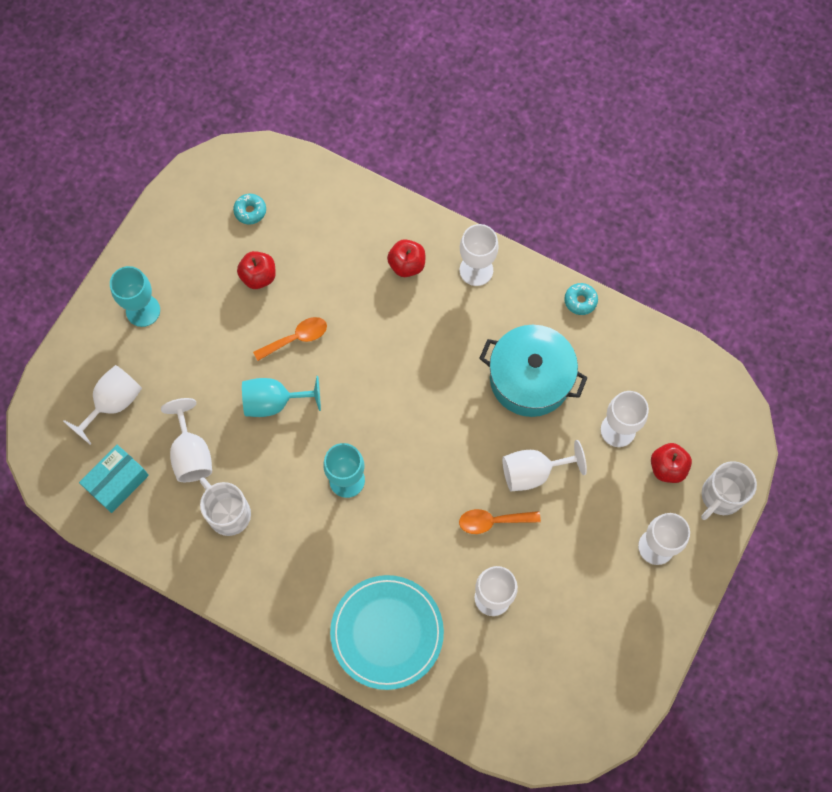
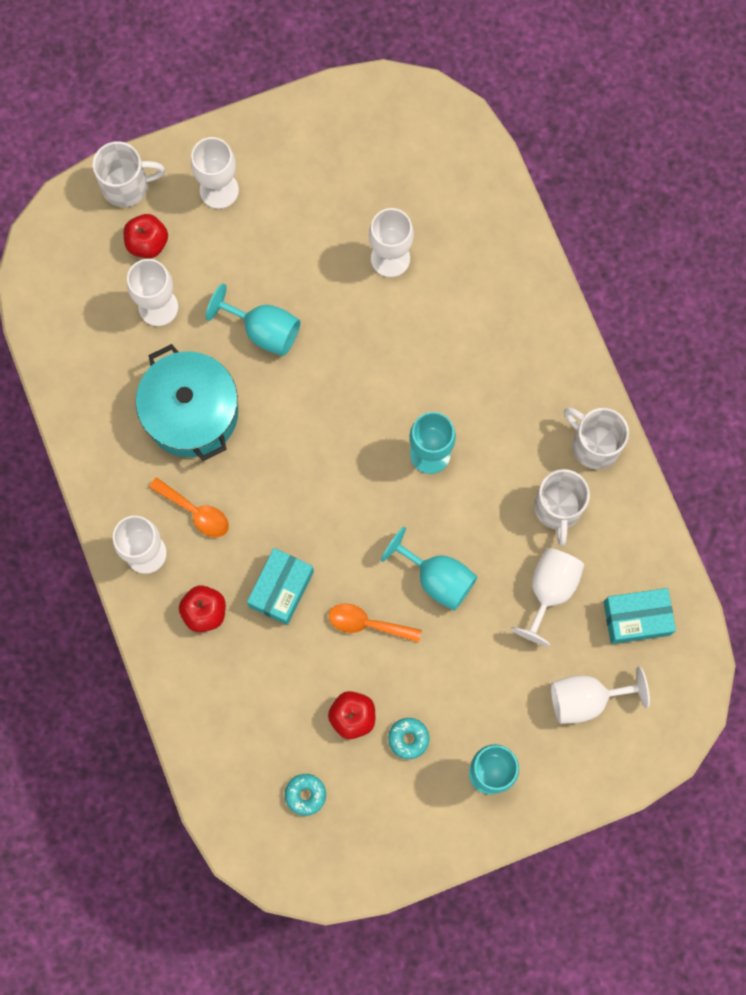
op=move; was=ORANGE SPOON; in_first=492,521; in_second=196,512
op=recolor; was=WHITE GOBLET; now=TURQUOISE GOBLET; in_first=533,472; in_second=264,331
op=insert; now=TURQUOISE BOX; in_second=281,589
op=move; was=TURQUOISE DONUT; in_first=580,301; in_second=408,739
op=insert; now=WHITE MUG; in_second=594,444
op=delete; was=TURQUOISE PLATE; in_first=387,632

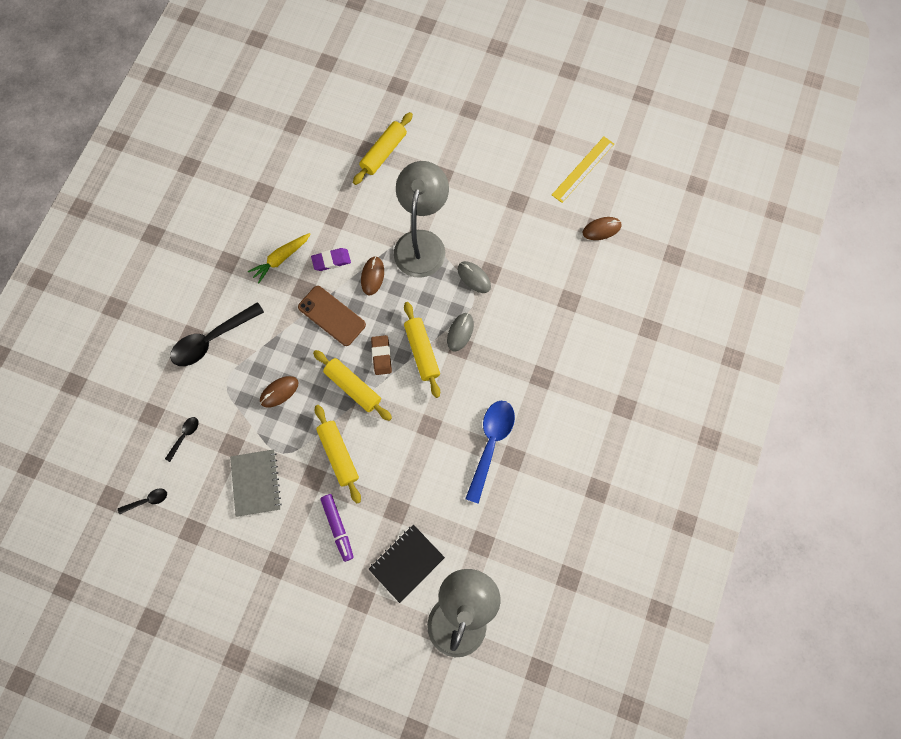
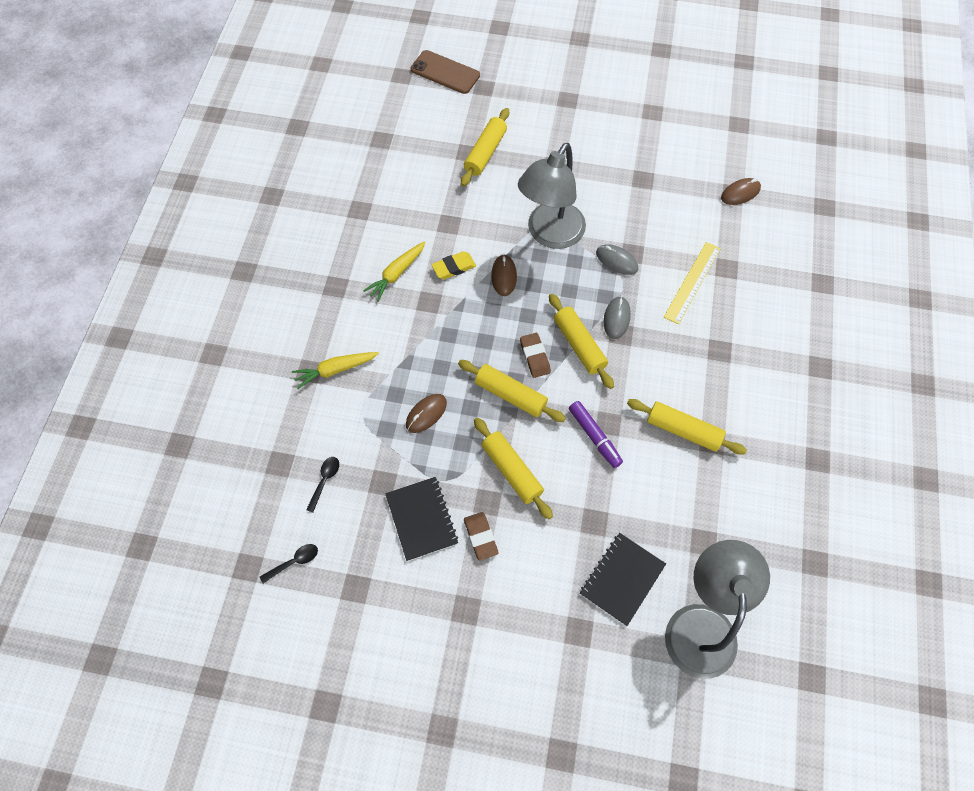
op=replace; was=BLACK SPOON; now=YELLOW CARROT; in_first=212,339; in_second=335,370
op=recolor; was=GREY NOTEBOOK; now=BLACK NOTEBOOK; in_first=256,483; in_second=421,519
op=move; was=BROWN PHONE; in_first=332,316; in_second=445,72
op=recolor; was=PURPLE ERASER; now=YELLOW ERASER; in_first=331,261; in_second=454,267
op=insert; now=BROWN ERASER; in_second=480,537
op=rotate; was=GREY LAMP; in_first=422,243; in_second=550,235; clockwise=-150
op=move; was=PURPLE MARKER; in_first=338,527; in_second=594,437
op=replace; was=BLUE SPOON; now=YELLOW ROLLING PIN; in_first=490,444; in_second=683,430
op=move; was=YELLOW RULER; in_first=583,169; in_second=692,282

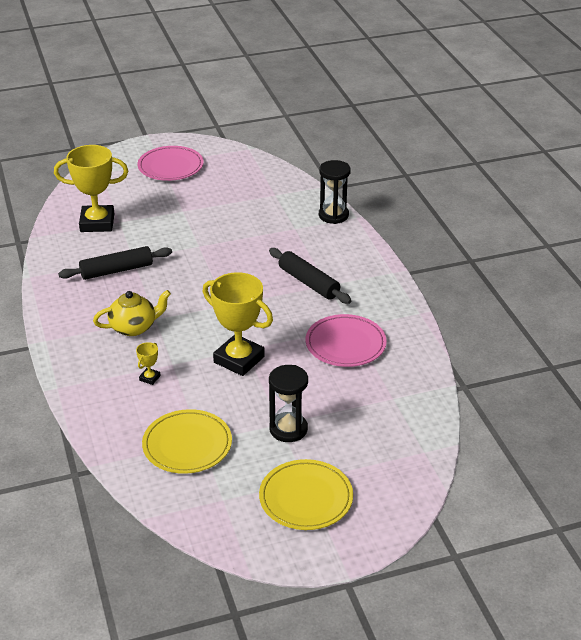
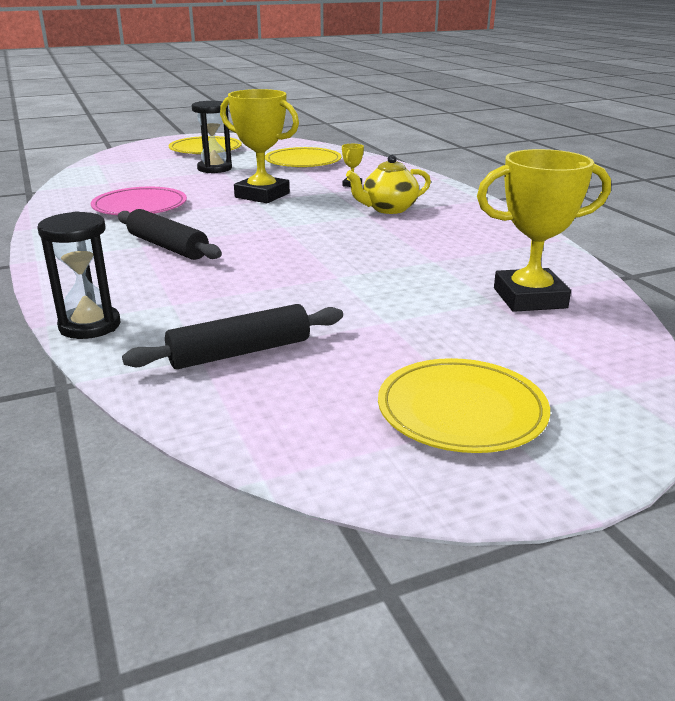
op=move; was=BLACK ROLLING PIN; in_first=116,270; in_second=240,352
op=recolor; was=PINK PLATE; now=YELLOW PLATE; in_first=170,166; in_second=461,411

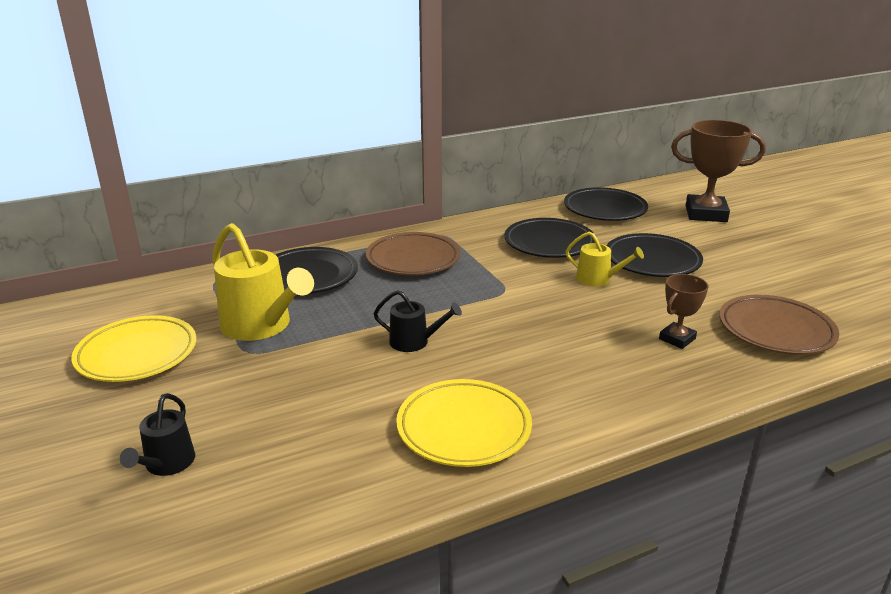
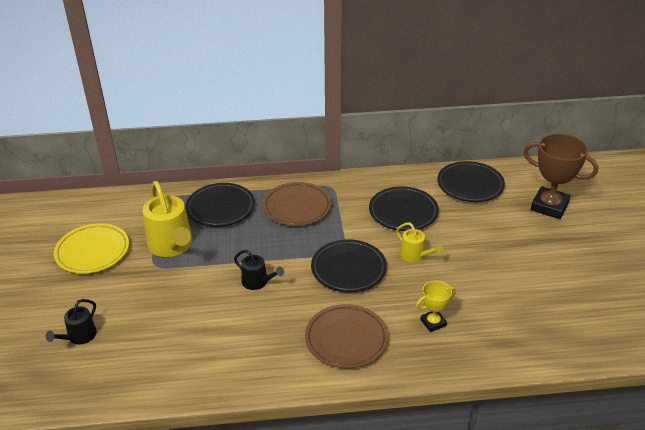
op=move; was=BROWN PLATE; in_first=775,330; in_second=346,339
op=move; was=BLACK PLATE; in_first=652,261; in_second=348,269
op=recolor; was=BROWN TROPHY; now=YELLOW TROPHY; in_first=677,339; in_second=433,323
op=delete; was=YELLOW PLATE; in_first=464,428

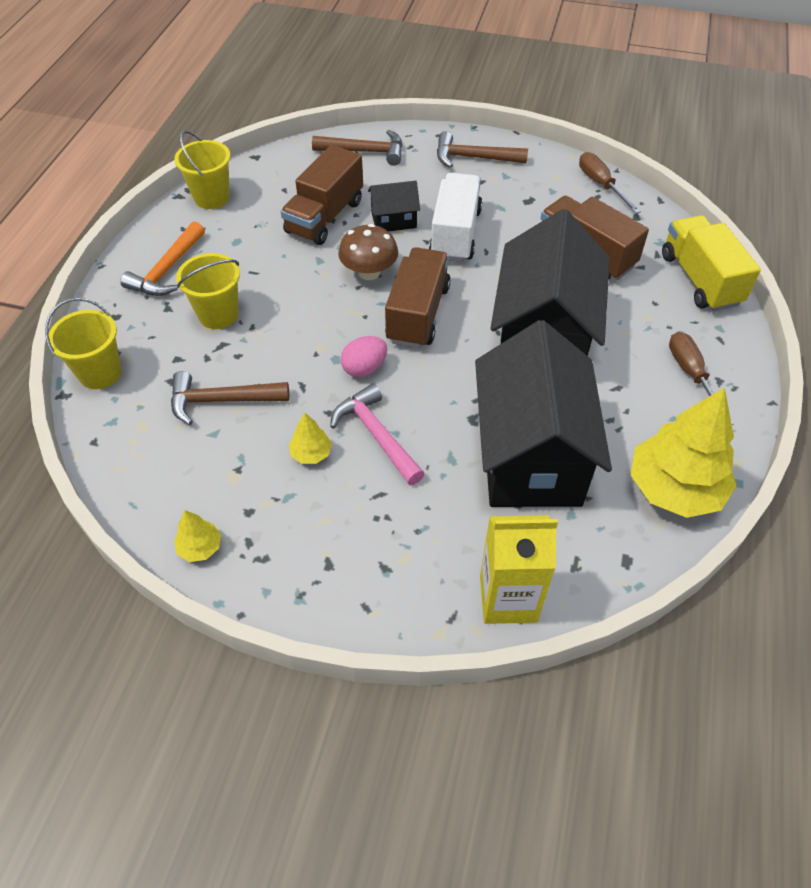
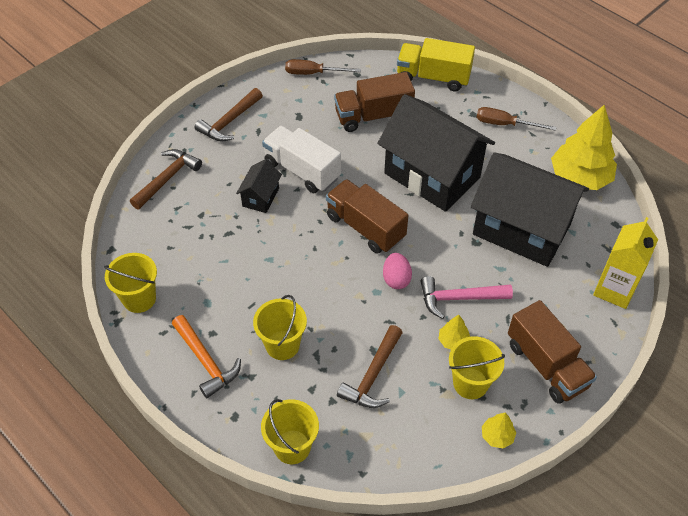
op=insert; now=YELLOW BUCKET; in_second=470,383
op=move; was=BROWN TRUCK; in_first=325,217; in_second=546,365
op=delete; was=BROWN MUSHROOM; in_first=369,272

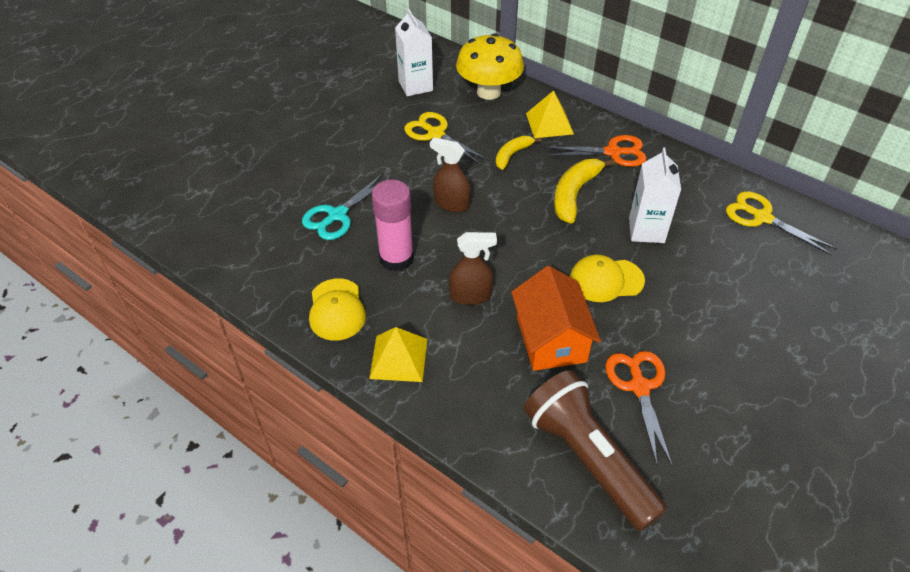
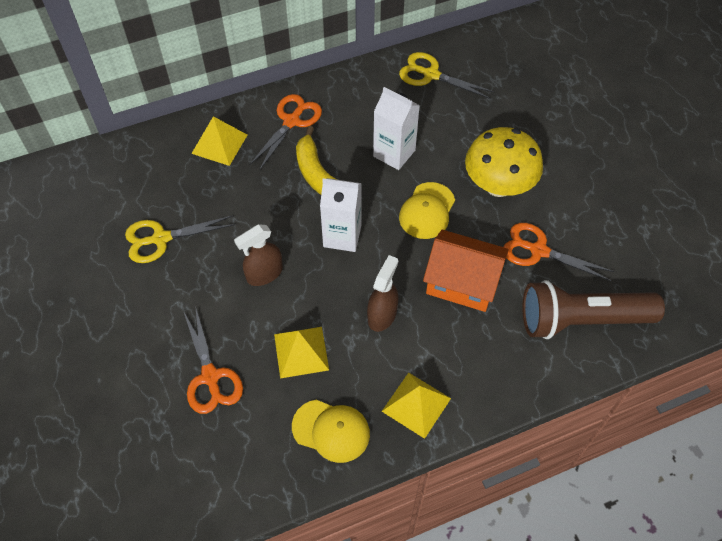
op=recolor; was=TURQUOISE SCISSORS; now=ORANGE SCISSORS; in_first=337,215; in_second=210,376
op=replace; was=PINK GLUE STICK; now=YELLOW PYRAMID; in_first=396,258; in_second=301,352
op=move; was=WHITE CARTON; in_first=415,86; in_second=342,236
op=rotate; was=YELLOW SCISSORS; in_first=762,217; in_second=431,75; clockwise=45
op=move; was=YELLOW MUSHROOM; in_first=488,92; in_second=498,185
op=delete; was=YELLOW BANANA; in_first=512,155

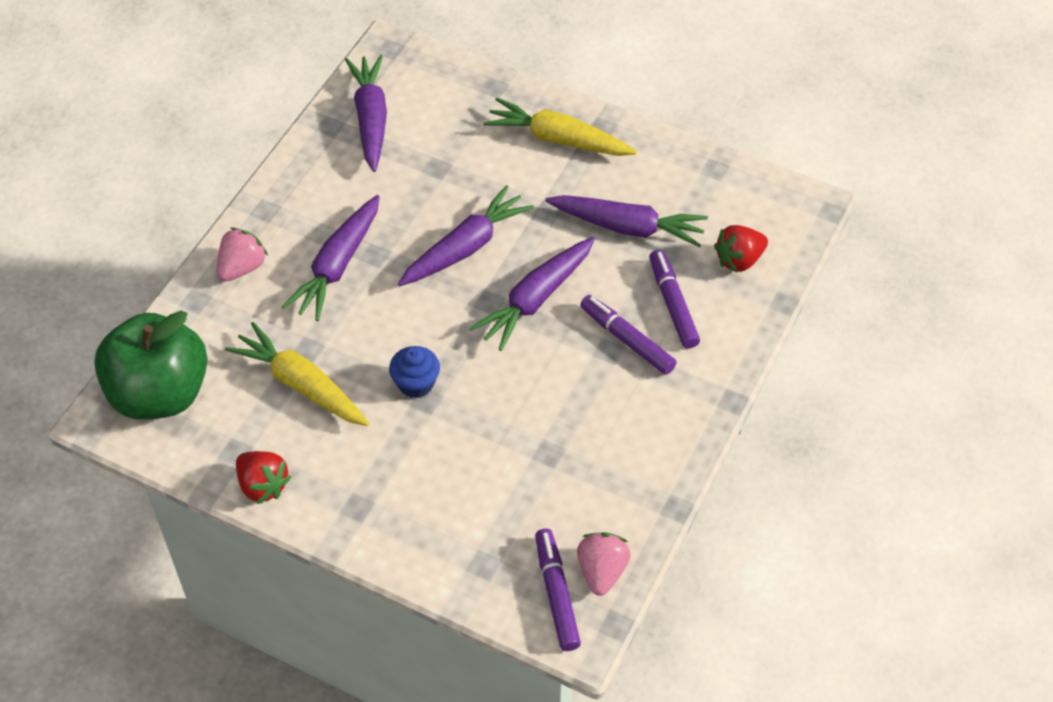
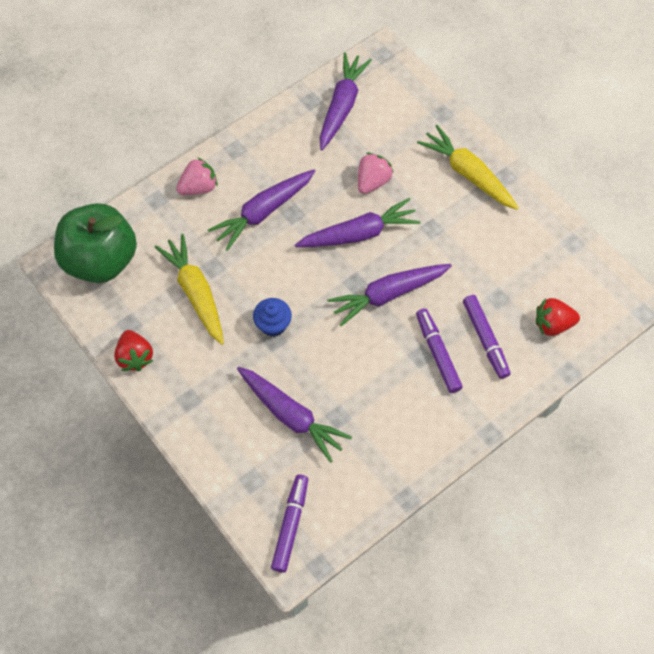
op=move; was=PURPLE CARROT; in_first=627,227; in_second=291,416
op=move; was=PINK STRAWBERRY; in_first=601,571; in_second=372,181
op=rotate; was=PURPLE MARKER; in_first=673,304; in_second=485,339; clockwise=150

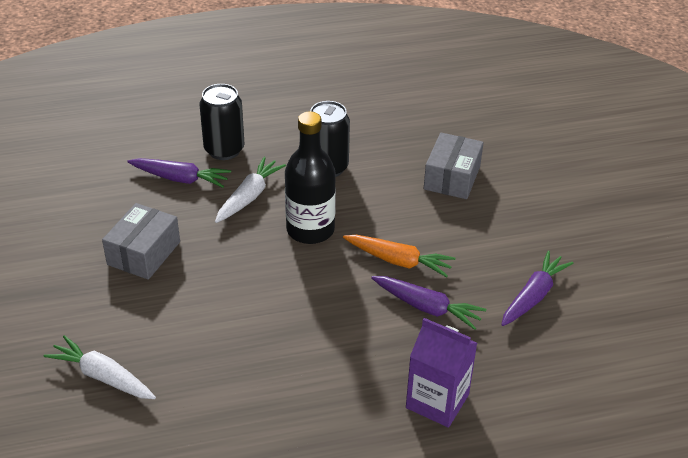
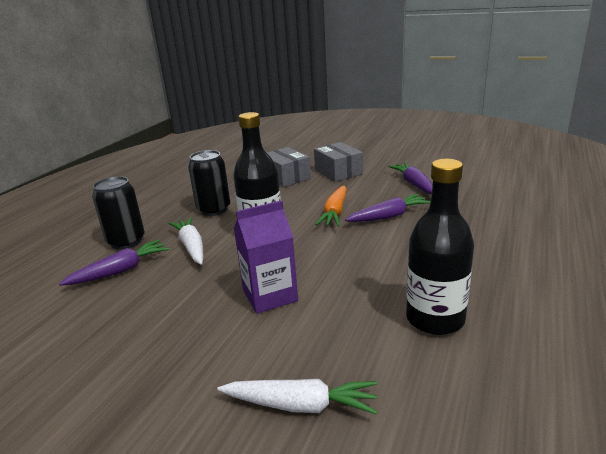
op=rotate; was=WHITE CARROT; in_first=103,377; in_second=300,405; clockwise=-150
op=move; was=PURPLE CARTON; in_first=437,401; in_second=270,296
op=move; was=GREY BOX; in_first=144,253; in_second=338,172
op=rotate; was=ORANGE CARROT; in_first=398,261; in_second=335,213; clockwise=135
op=insert; now=BLACK BOTTLE; in_second=435,319

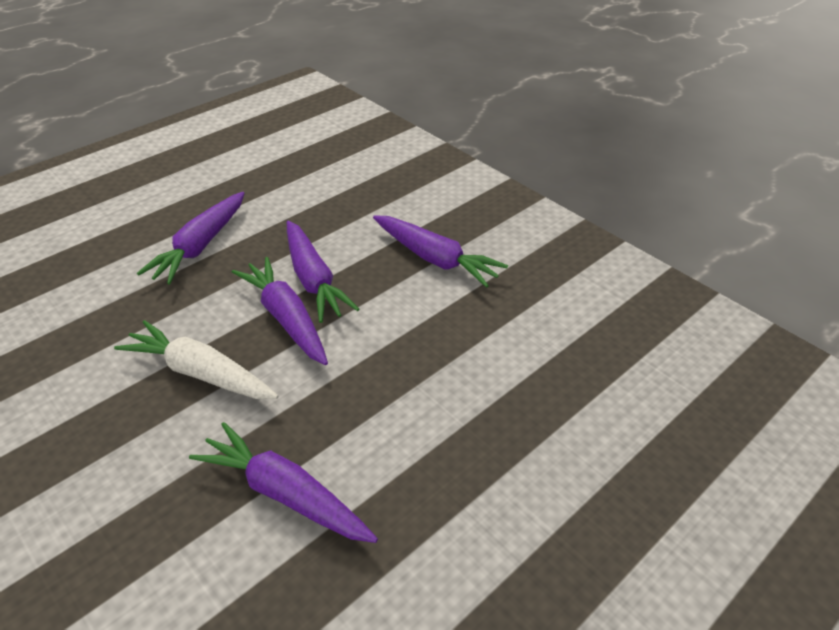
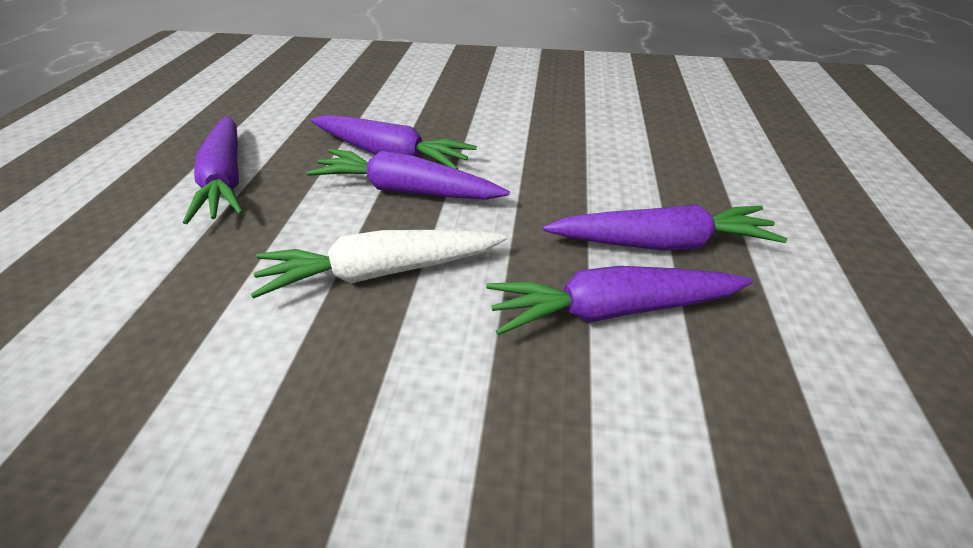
op=move; was=PURPLE CARROT; in_first=435,259; in_second=661,243

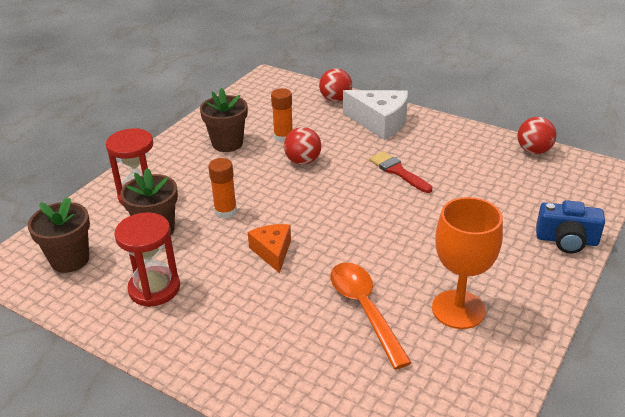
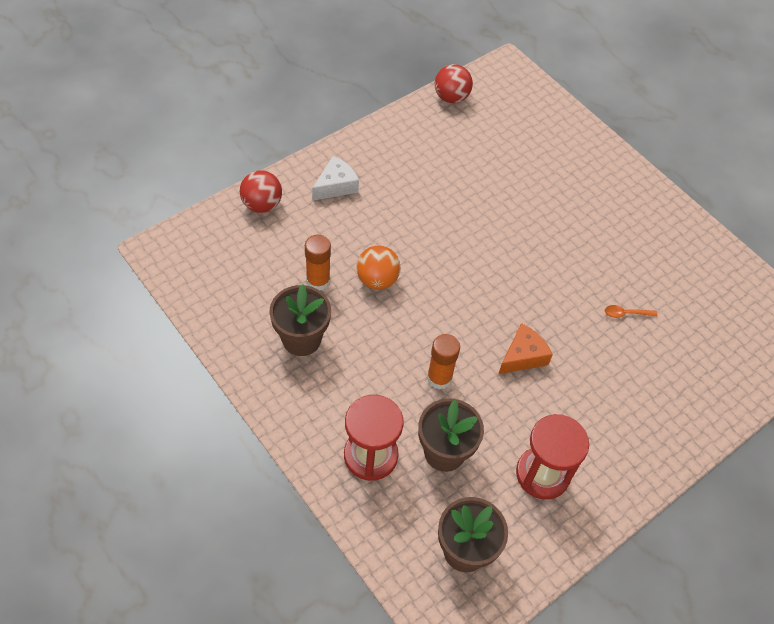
op=resize; was=WHITE CHEESE; in_first=380,122; in_second=336,186; ratio=0.61
op=recolor; was=RED BALL; now=ORANGE BALL; in_first=303,161; in_second=377,280
op=rotate; was=ORANGE CHEESE; in_first=272,252; in_second=523,356; clockwise=135
op=resize; was=ORANGE SPOON; in_first=365,310; in_second=626,313; ratio=0.41
op=delete; was=RED BRUSH; in_first=398,171
op=delete; was=ORANGE GOBLET; in_first=458,309
op=delete; was=BLUE CAMERA; in_first=566,240

